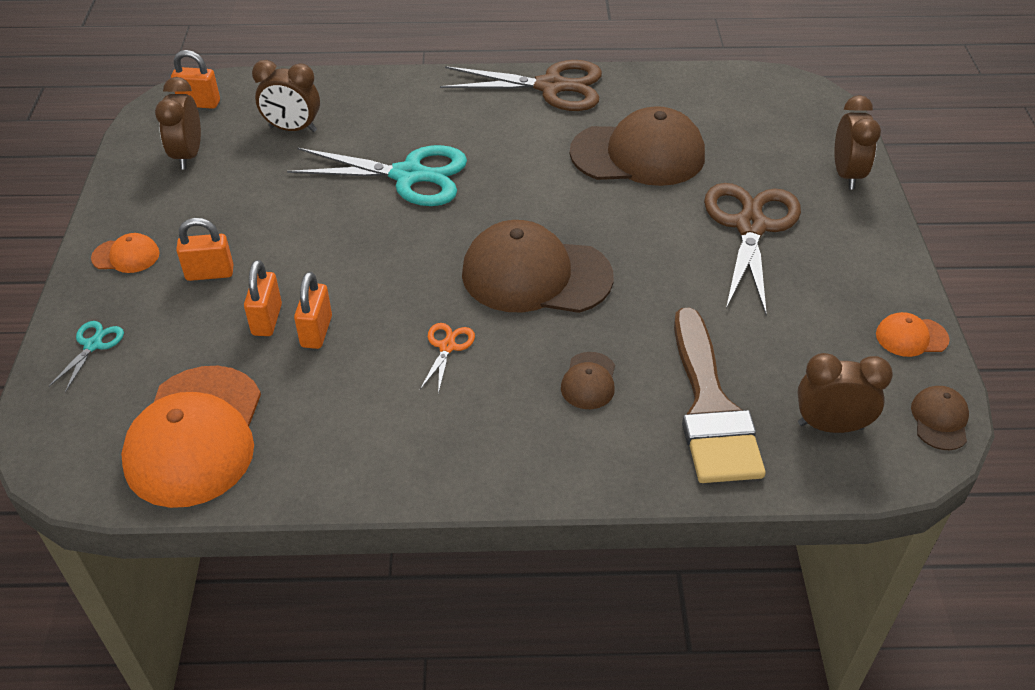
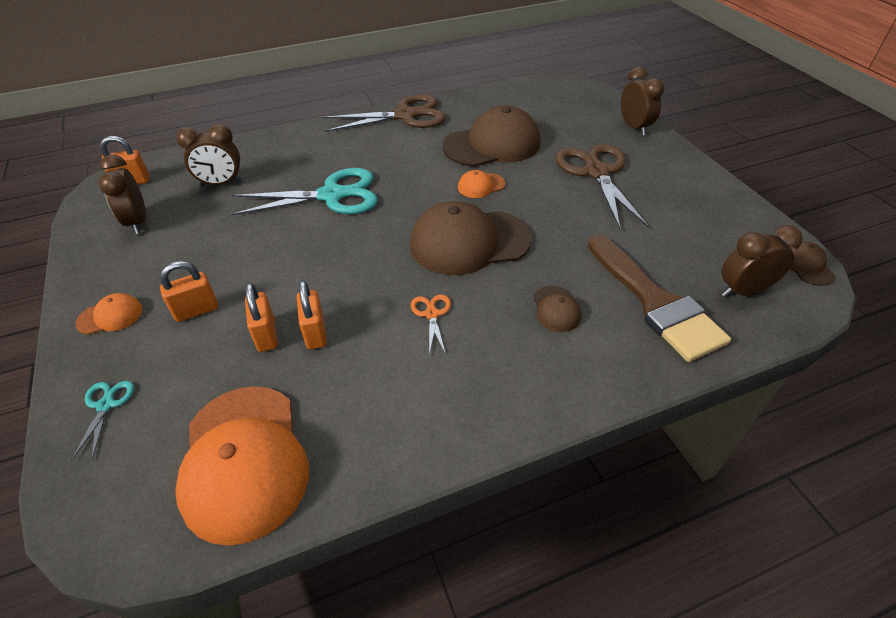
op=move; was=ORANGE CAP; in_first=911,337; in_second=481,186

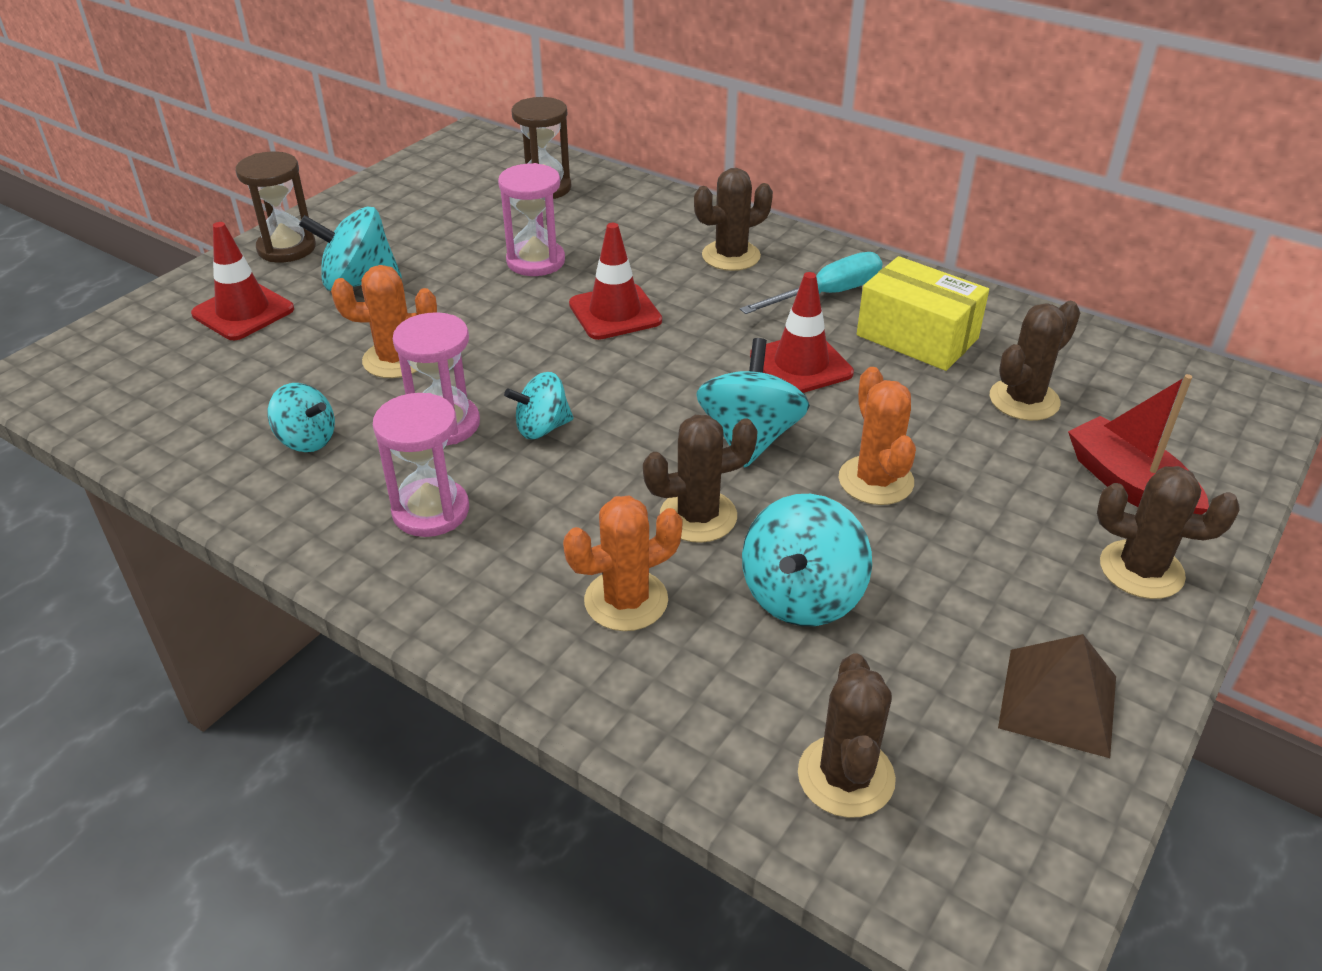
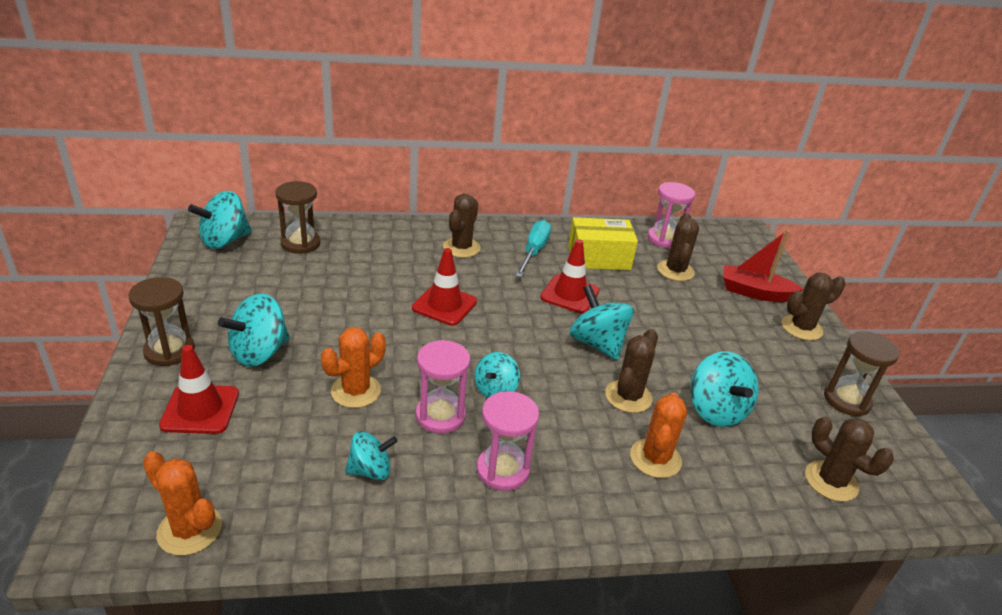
op=move; was=ORANGE CACTUS; in_first=875,480; in_second=189,530
op=insert; now=TURQUOISE SPINNING TOP; in_second=224,241
op=move; was=PINK HOURGLASS; in_first=535,261; in_second=664,239
op=replace; was=BROWN PYRAMID; now=BROWN HOURGLASS; in_first=1058,701; in_second=846,400

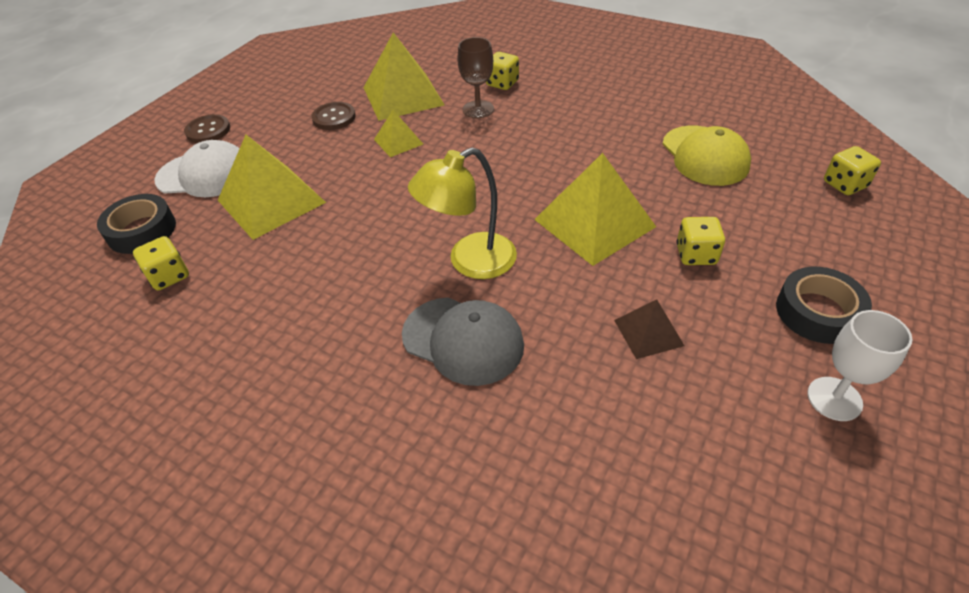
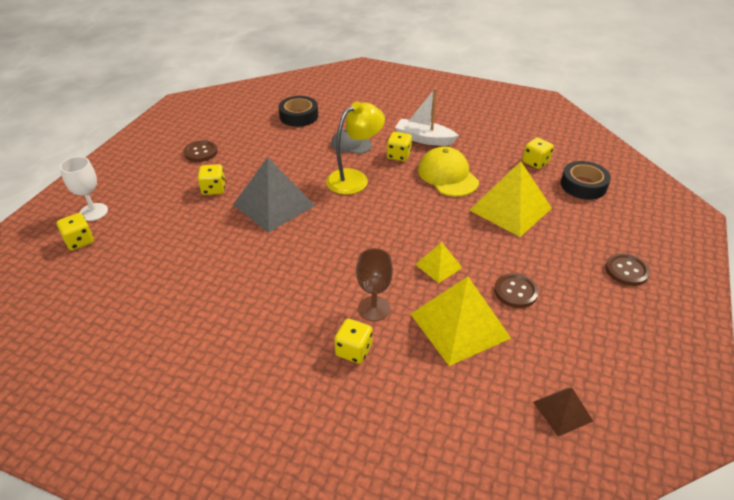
op=move; was=WHITE GOBLET; in_first=834,399; in_second=93,212
op=insert; now=BROWN BUTTON; in_second=201,152
op=recolor; was=YELLOW PYRAMID; now=GREY PYRAMID; in_first=594,223; in_second=273,205
op=move; was=BLACK TAPE; in_first=817,312; in_second=299,116
op=resize; was=GREY CAP; in_first=463,340; in_second=351,144; ratio=0.64
op=insert; now=YELLOW DICE; in_second=398,155
op=insert; now=WHITE BOAT; in_second=424,139
op=move; was=YELLOW CAP; in_first=705,156; in_second=447,176
op=move; was=BROWN PYRAMID; in_first=648,332; in_second=562,411
op=delete; was=WHITE CAP; in_first=205,175

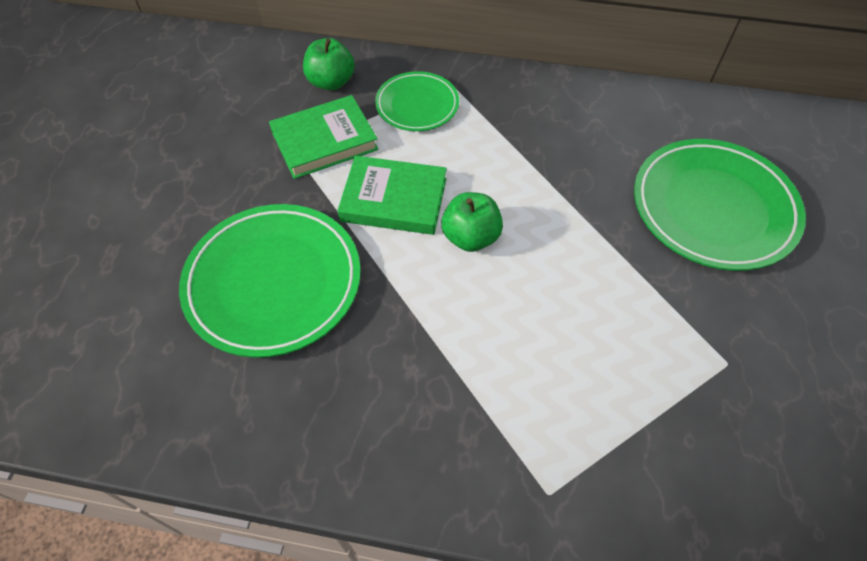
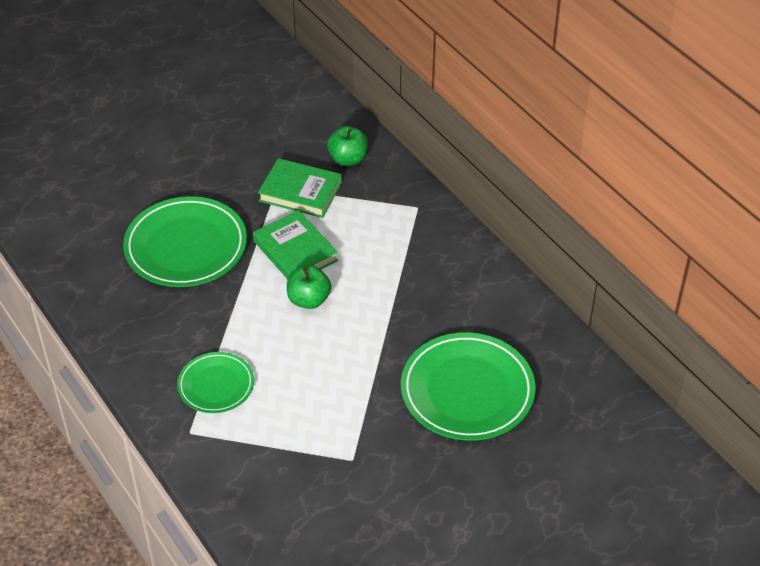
op=move; was=GREEN PLATE; in_first=417,105; in_second=216,385

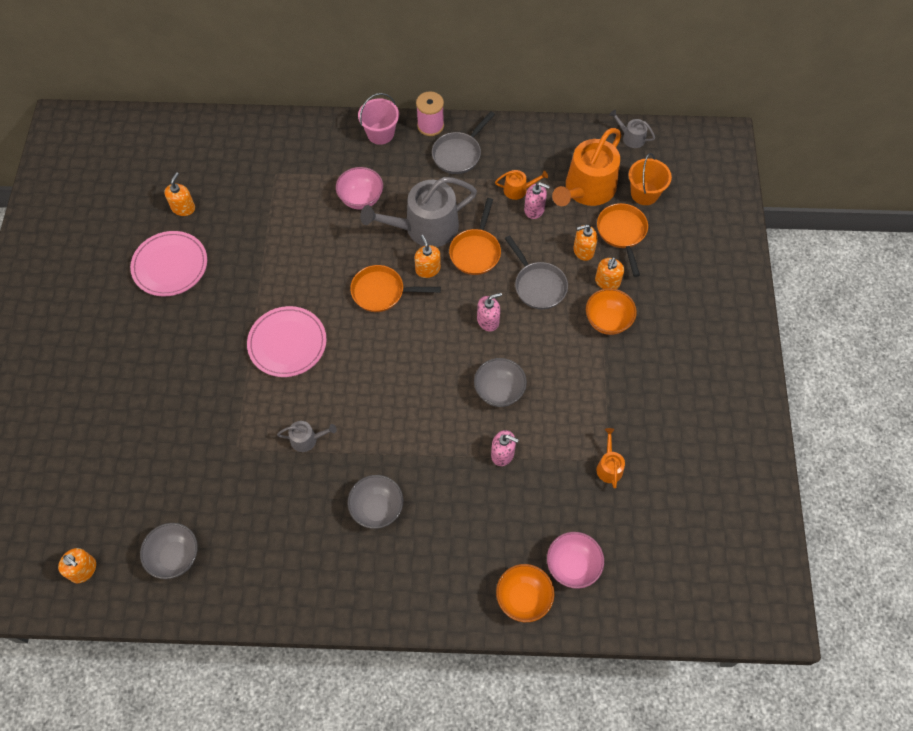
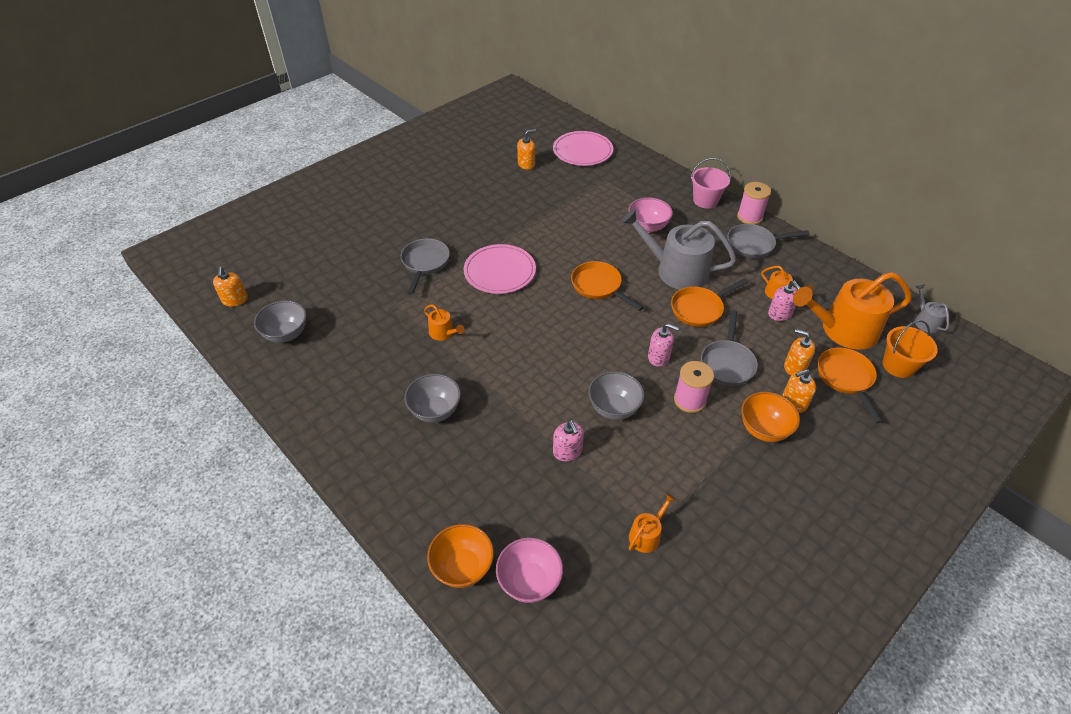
op=insert; now=GREY PAN; in_second=425,263
op=recolor; was=GREY WATERING CAN; now=ORANGE WATERING CAN; in_first=307,439; in_second=443,333
op=move; was=PINK PLATE; in_first=170,265; in_second=582,151
op=insert; now=PINK SPOOL; in_second=689,400
op=rotate; was=ORANGE PAN; in_first=622,233; in_second=846,378; clockwise=-45
op=delete; was=ORANGE SOAP DISPENSER; in_first=428,269

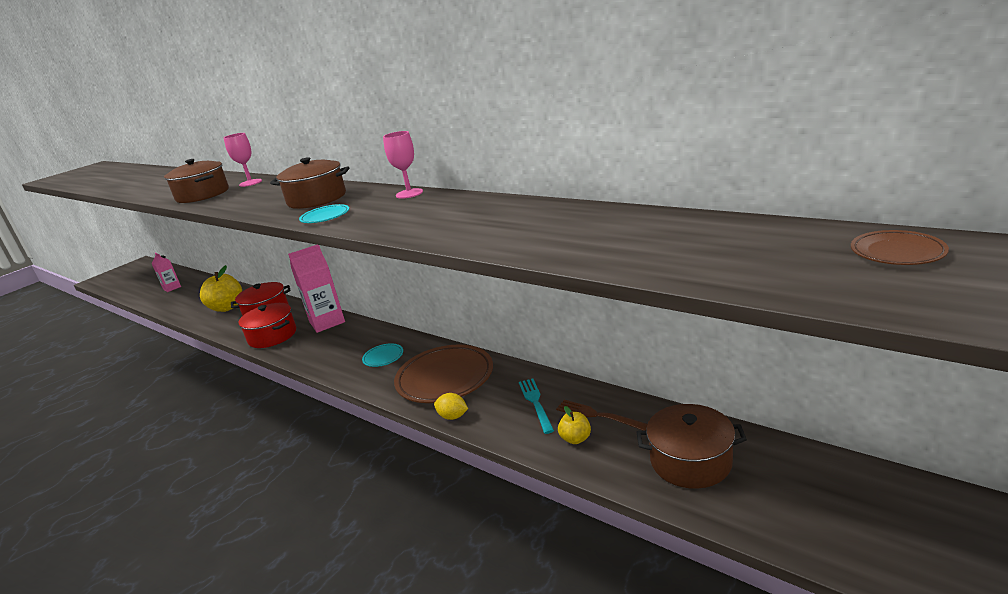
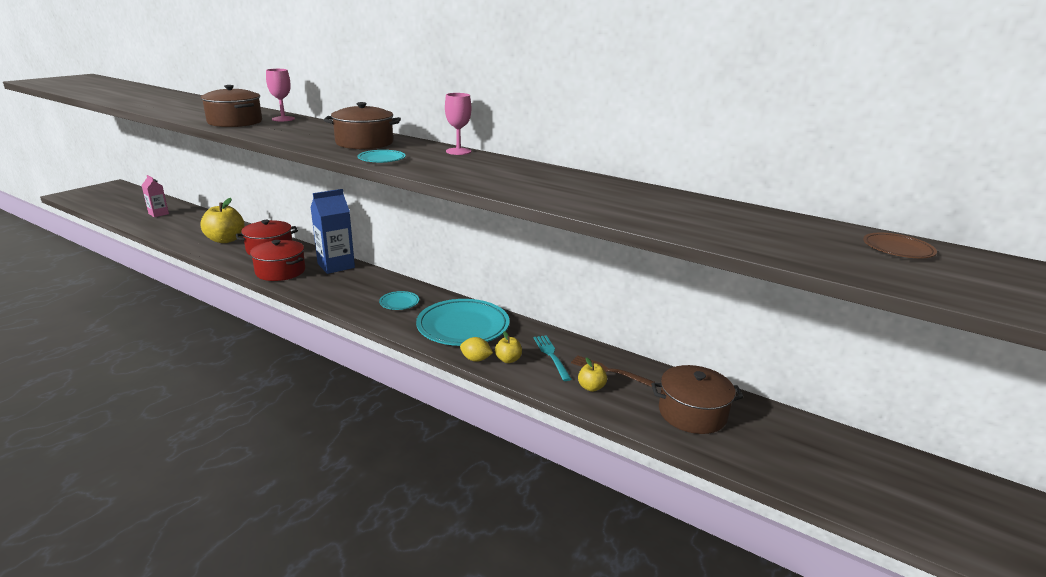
op=recolor; was=PINK CARTON; now=BLUE CARTON; in_first=327,322; in_second=336,266
op=recolor; was=BROWN PLATE; now=TURQUOISE PLATE; in_first=445,378; in_second=463,327
op=insert; now=YELLOW APPLE; in_second=508,360

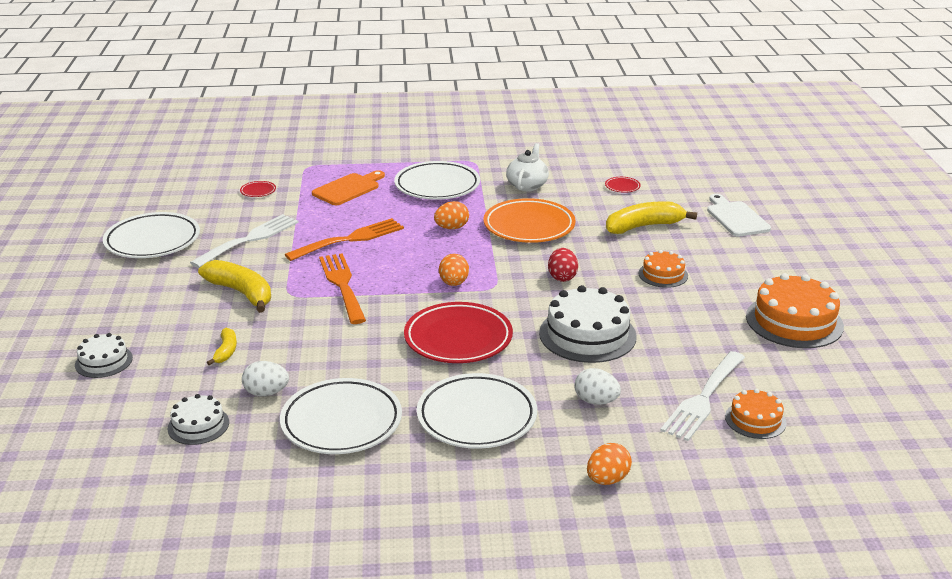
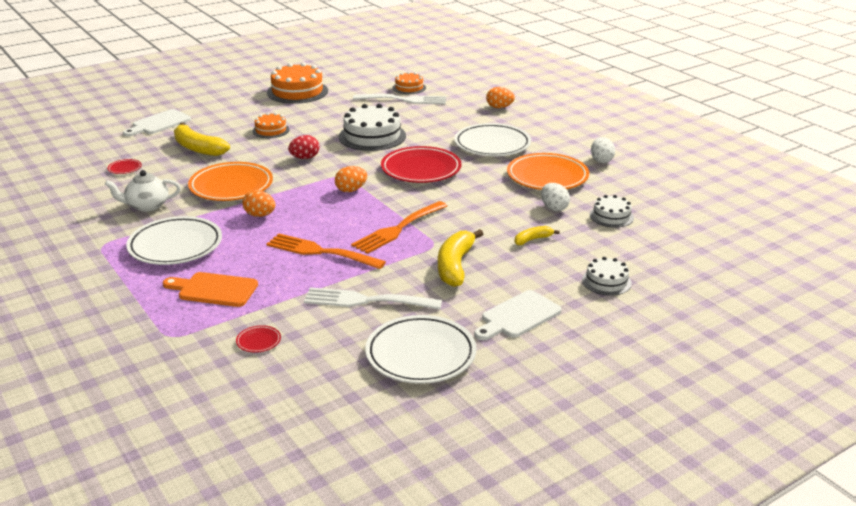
op=insert; now=WHITE CUTTING BOARD; in_second=518,316
op=recolor; was=WHITE PLATE; now=ORANGE PLATE; in_first=341,422; in_second=547,177
op=move; was=WHITE EGG; in_first=596,401; in_second=601,160

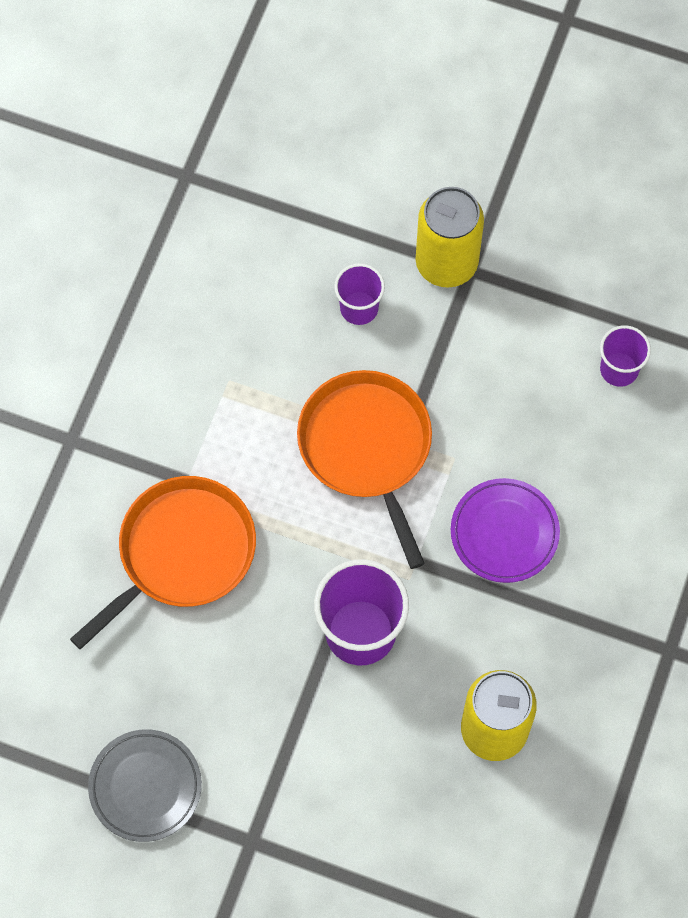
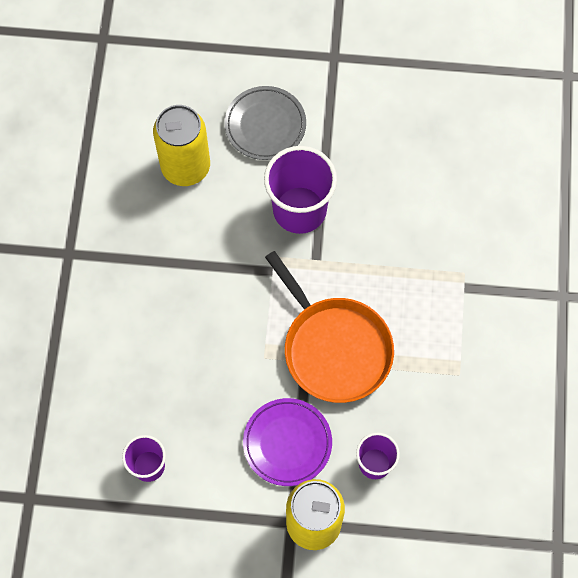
op=move; was=GREY PLATE; in_first=145,787; in_second=265,125
op=move; was=PURPLE PLATE; in_first=504,532; in_second=287,443
op=delete; was=ORANGE PAN; in_first=181,553

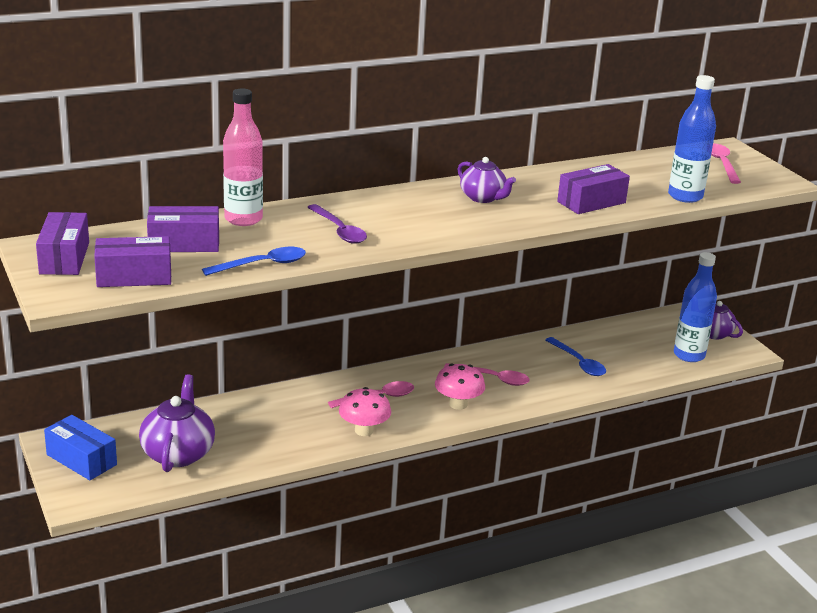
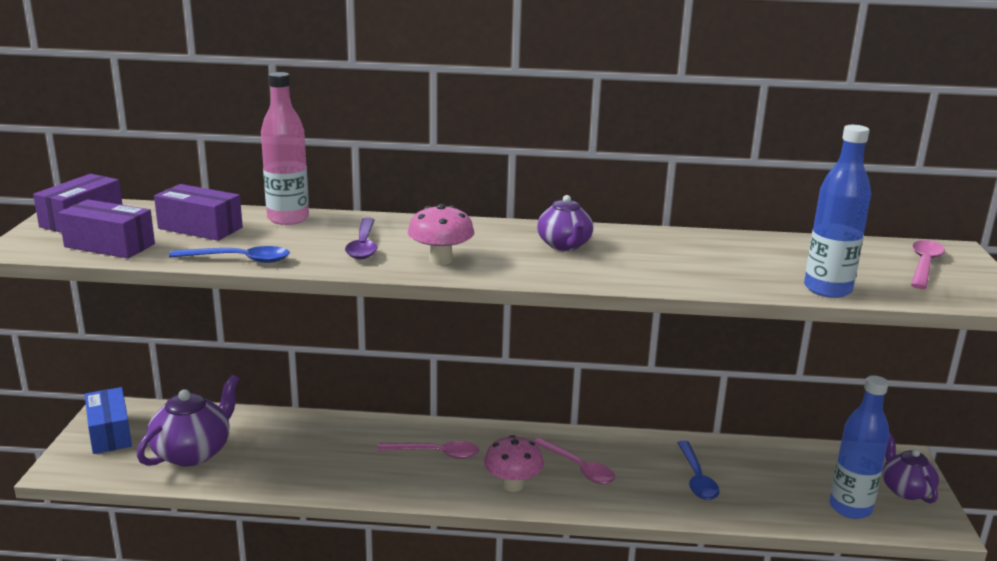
op=move; was=PINK MUSHROOM; in_first=364,430; in_second=441,260
op=delete; was=PURPLE BOX; in_first=591,202

